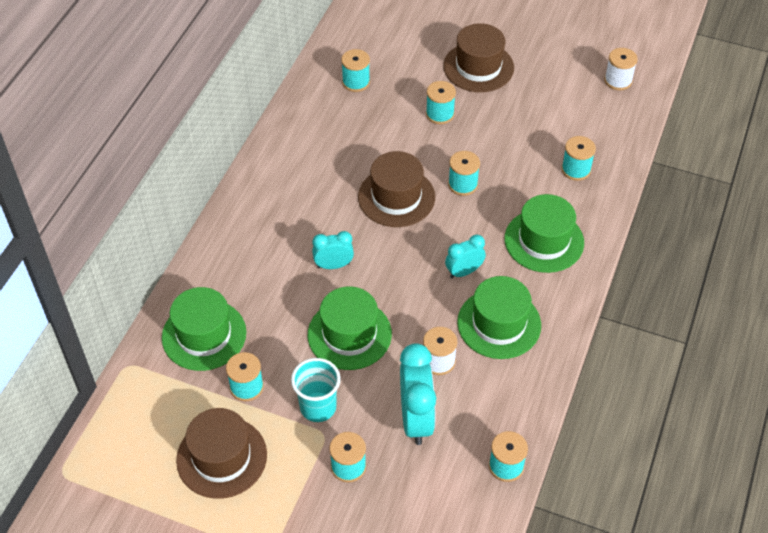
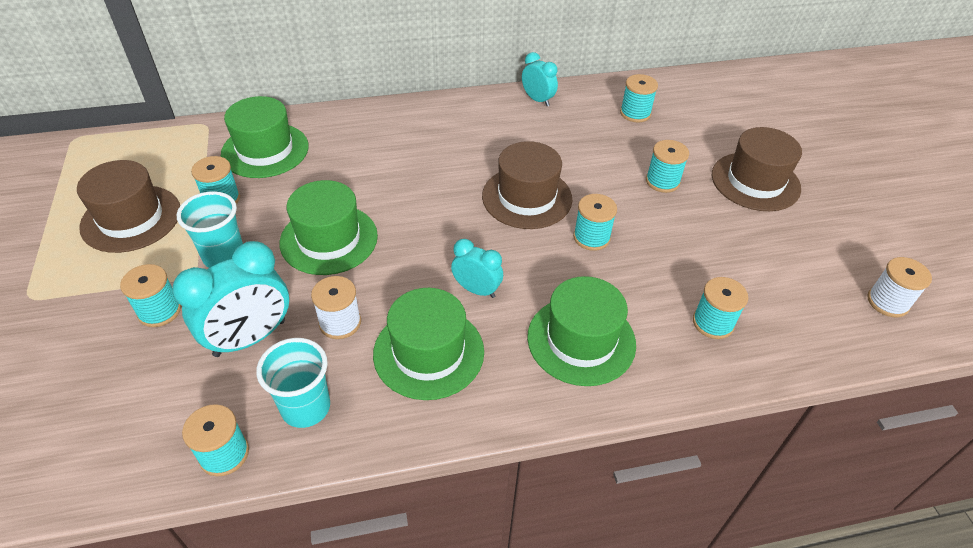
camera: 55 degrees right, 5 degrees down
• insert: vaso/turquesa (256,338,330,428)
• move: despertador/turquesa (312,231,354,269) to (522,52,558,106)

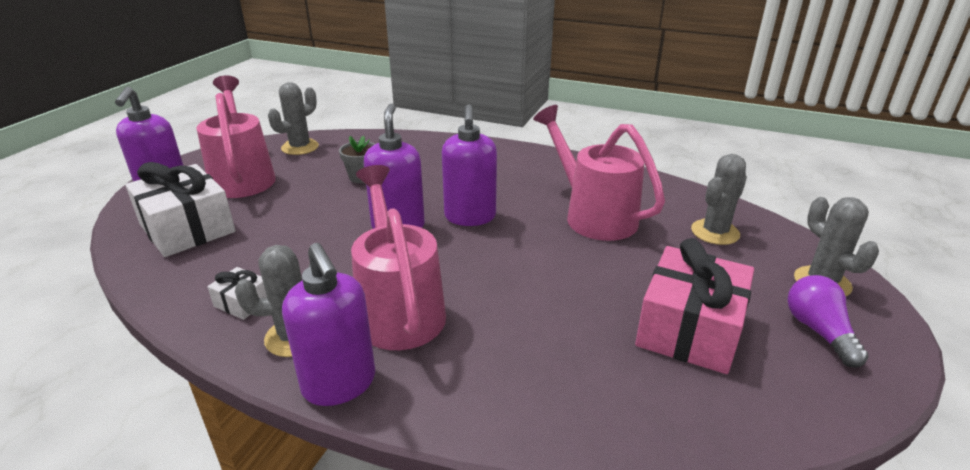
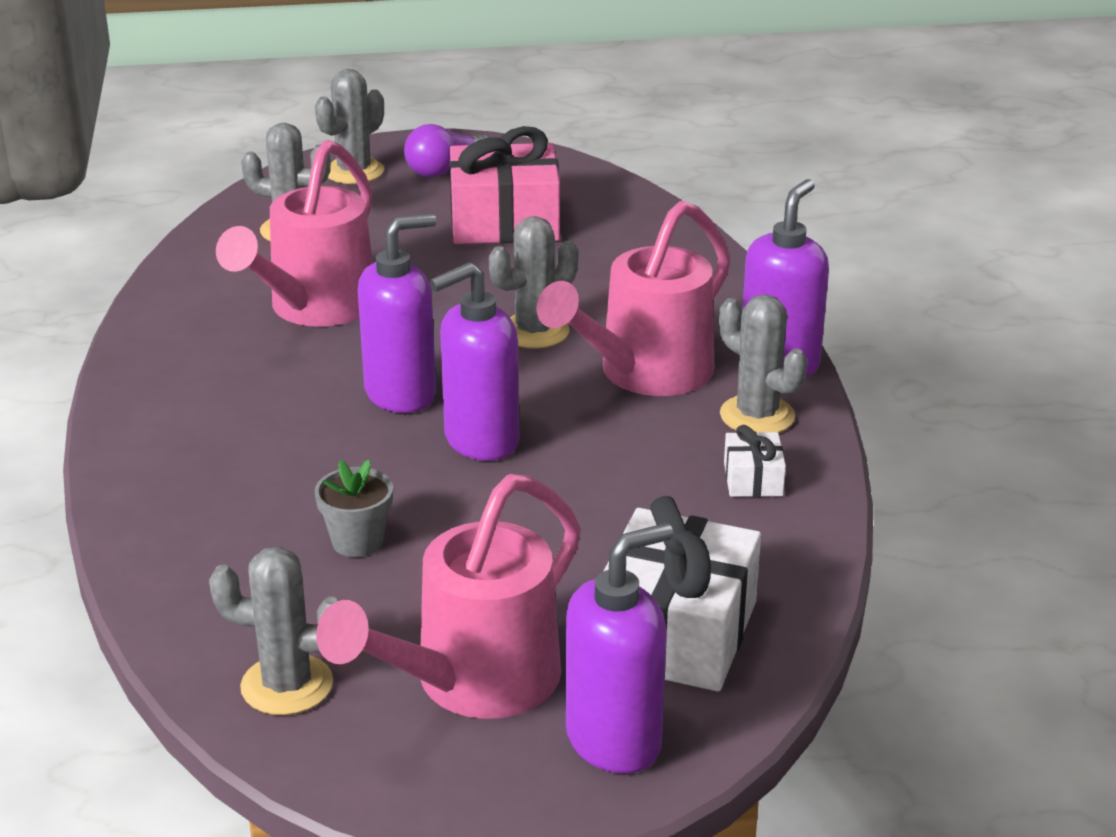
camera: 120 degrees left, 0 degrees up
• insert: cactus/gris (489,216,578,348)

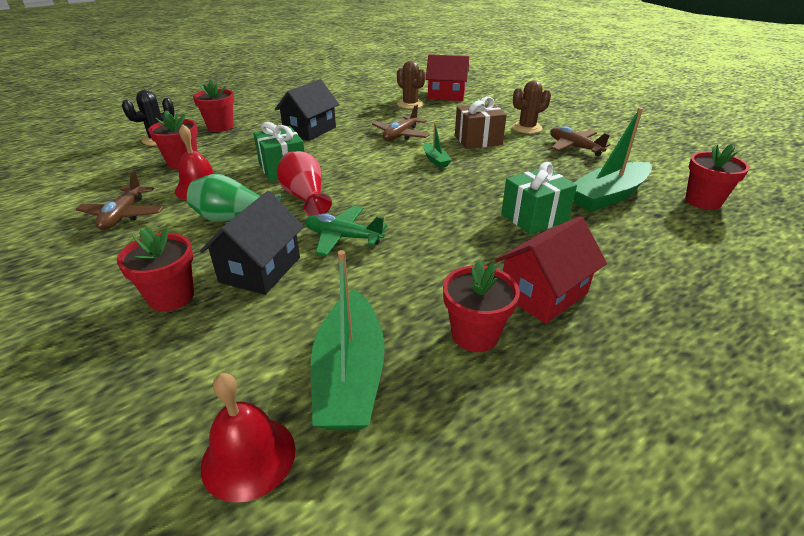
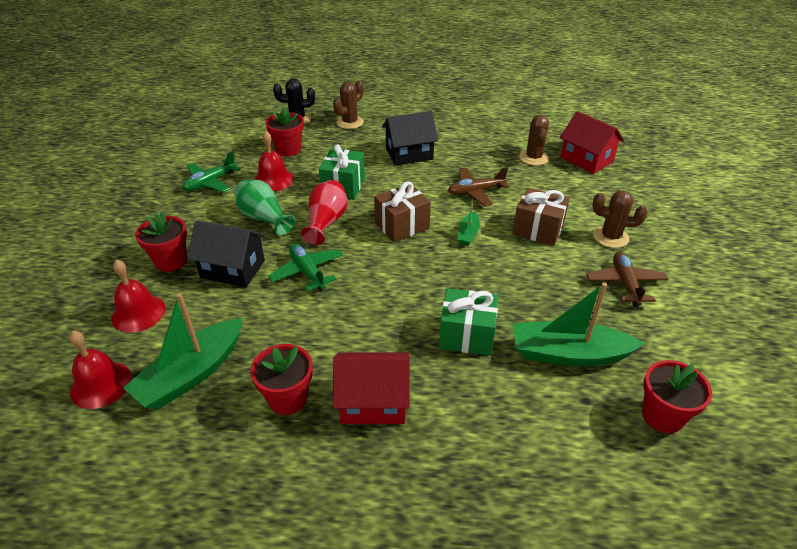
camera: 40 degrees right, 5 degrees up
• insert: campana/rojo (111,259,166,333)
• insert: regalo/marrón (374,182,431,242)
• replace: maceta/rojo (193,80,234,132) to cactus/marrón (333,81,364,129)
• recolor: avión/marrón (76,170,164,230) to avión/verde (183,151,241,192)
• rotate: casa/negro (200,191,304,295) = (187,220,266,288) 45 degrees clockwise

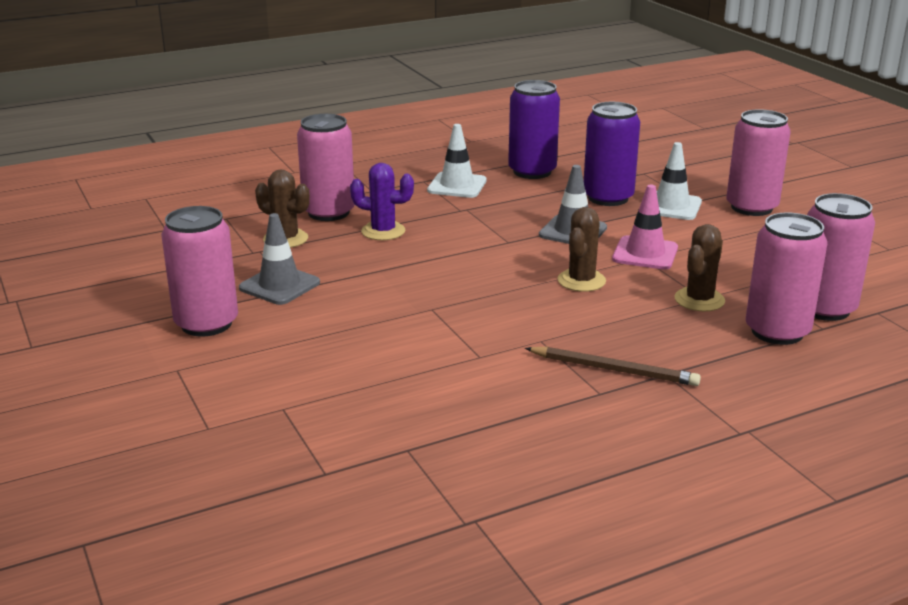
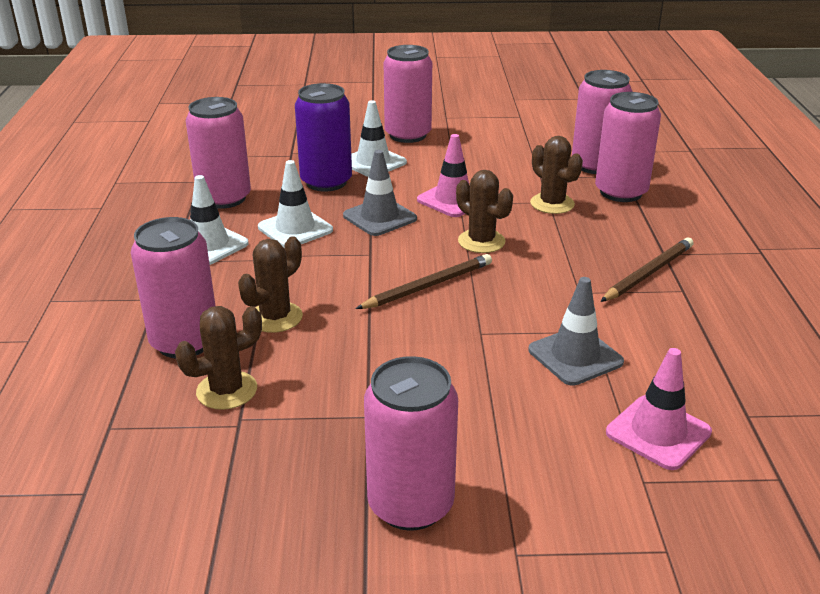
camera: 65 degrees left, 5 degrees up
• insert: cono de tráfico/blanco (258,160,333,248)
• insert: lápiz/marrón (356,254,492,309)
• insert: cono de tráfico/rosa (606,348,712,470)
• move: cono de tráfico/gris (239,213,320,305) to (528,277,624,386)
• recolor: cactus/morado (350,163,414,240) to cactus/marrón (238,236,303,333)
• recolor: lata/morado (508,80,560,179) to lata/rosa (186,97,251,209)

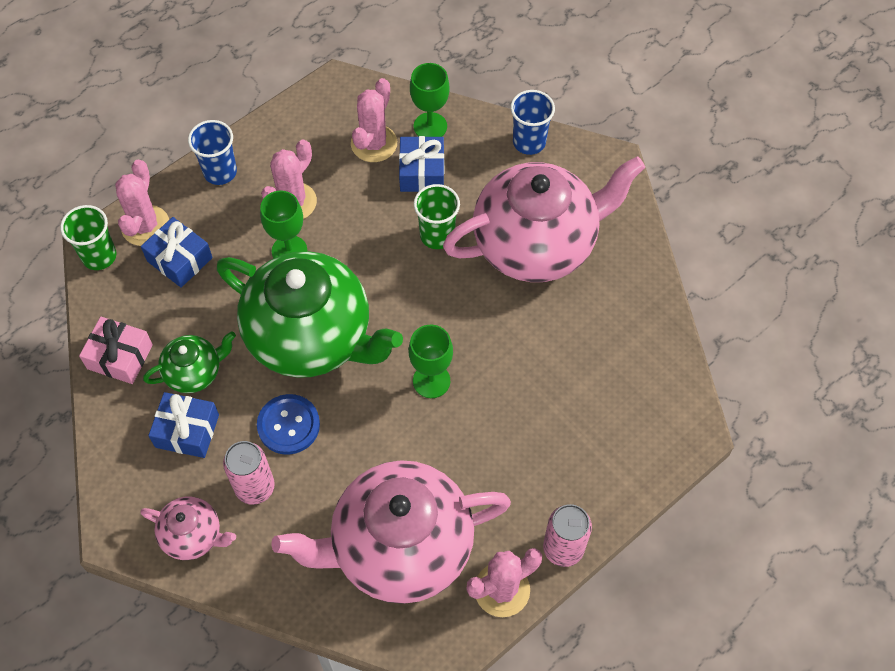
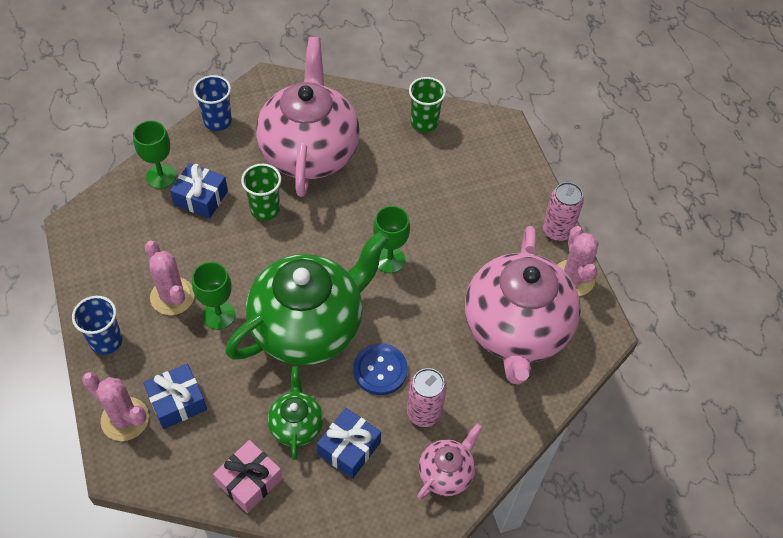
camera: 70 degrees left, 5 degrees down
• delete: cactus/rosa (351,78,397,162)
• move: vaso/verde (60,205,116,270) to (409,77,446,132)

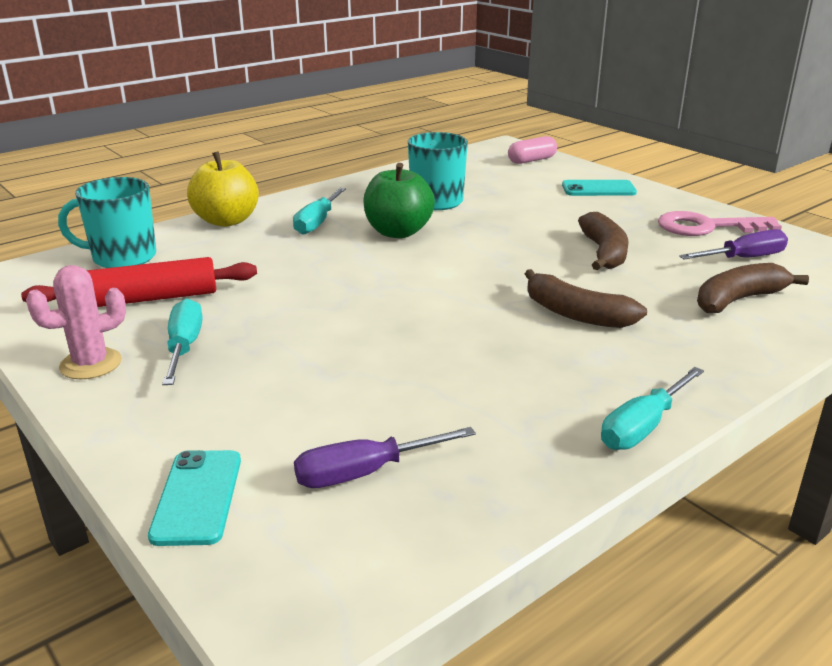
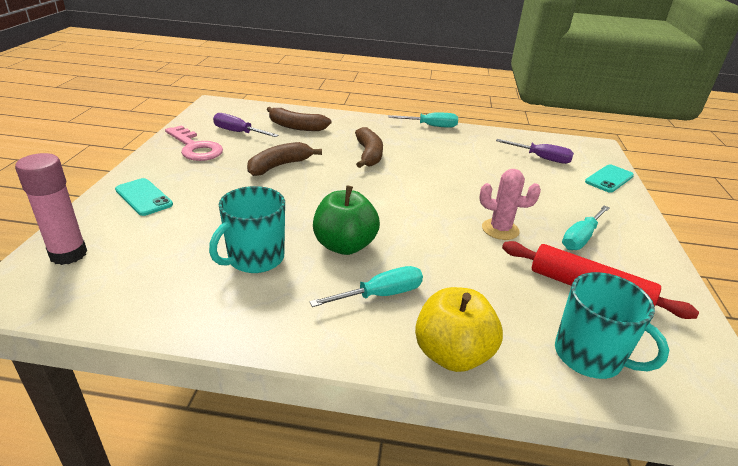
camera: 135 degrees left, 5 degrees up
• move: cactus/rosa (26,265,126,379) to (479,169,541,240)
• replace: cápsula/rosa (508,136,557,164) to barra de pegamento/rosa (15,153,87,265)

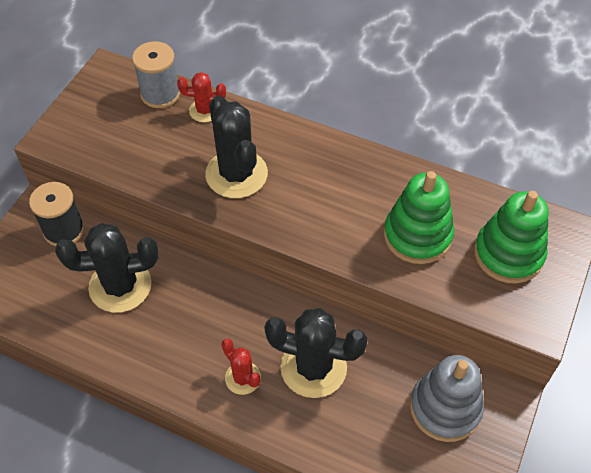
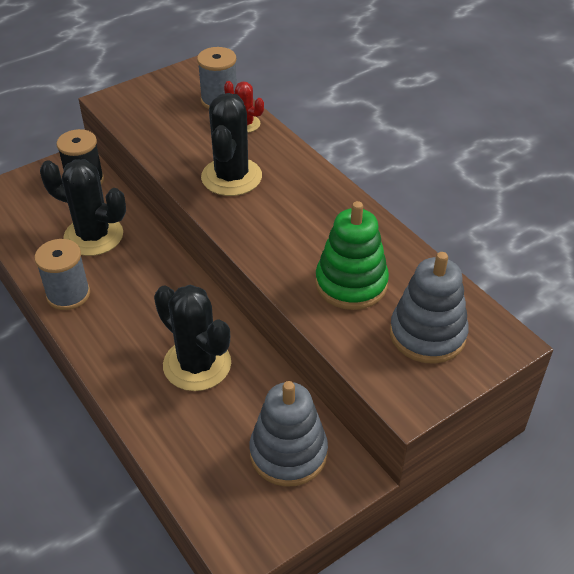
camera: 30 degrees right, 10 degrees down
• delete: cactus/rojo (222,339,261,395)
• insert: carrete/gris (35,239,90,310)
• recolor: juguete apilable/verde (474,191,549,284) to juguete apilable/gris (390,252,469,364)

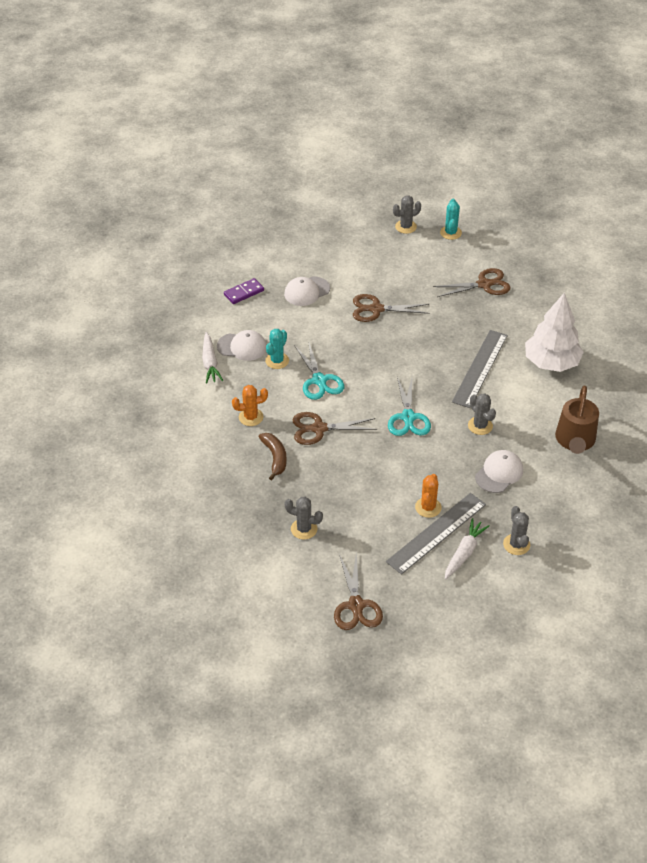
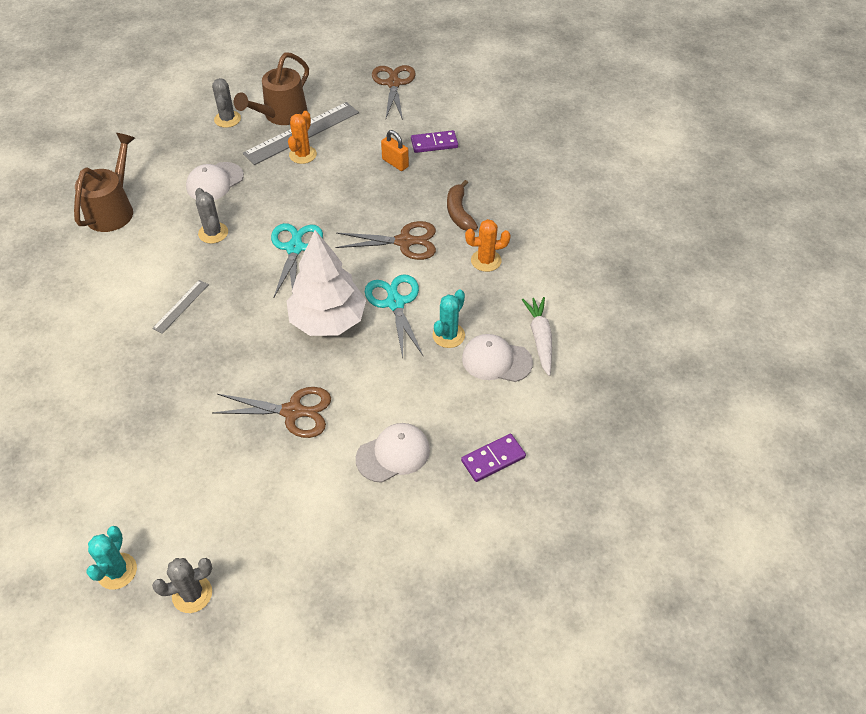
camera: 175 degrees left, 5 degrees up
• delete: tijeras/marrón (433,268,511,297)
• insert: candado/naranja (381,130,409,171)
• move: árbol/blanco (525,293,584,372) to (287,230,366,336)
• replace: cactus/gris (285,497,323,540) to ficha de dominó/morado (411,130,458,153)
• replace: zanahoria/blanco (445,518,490,580) to regadera/marrón (234,52,309,125)
• resize: regla/gris (452,330,508,408) = (152,280,209,334) x0.50

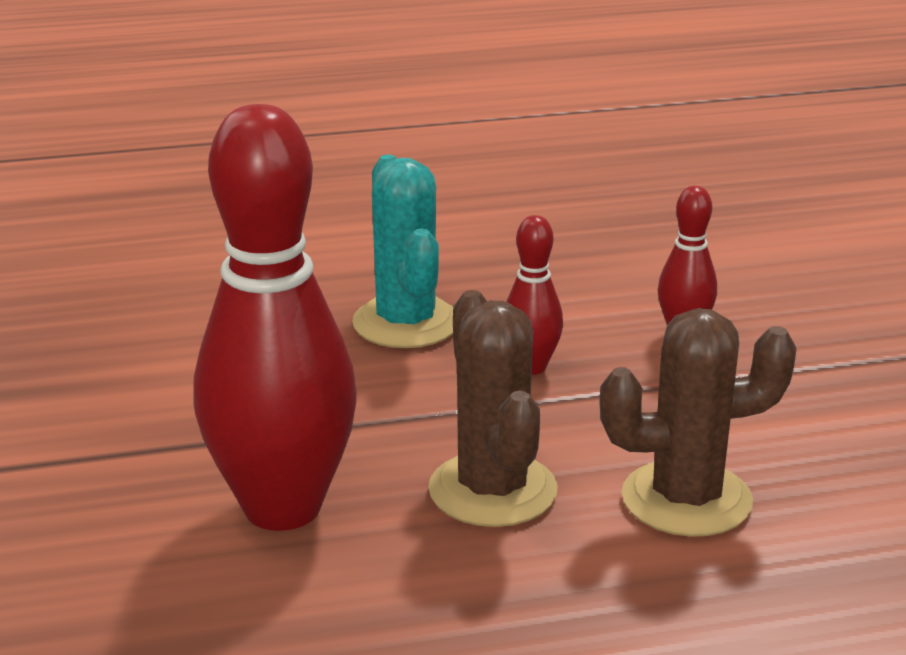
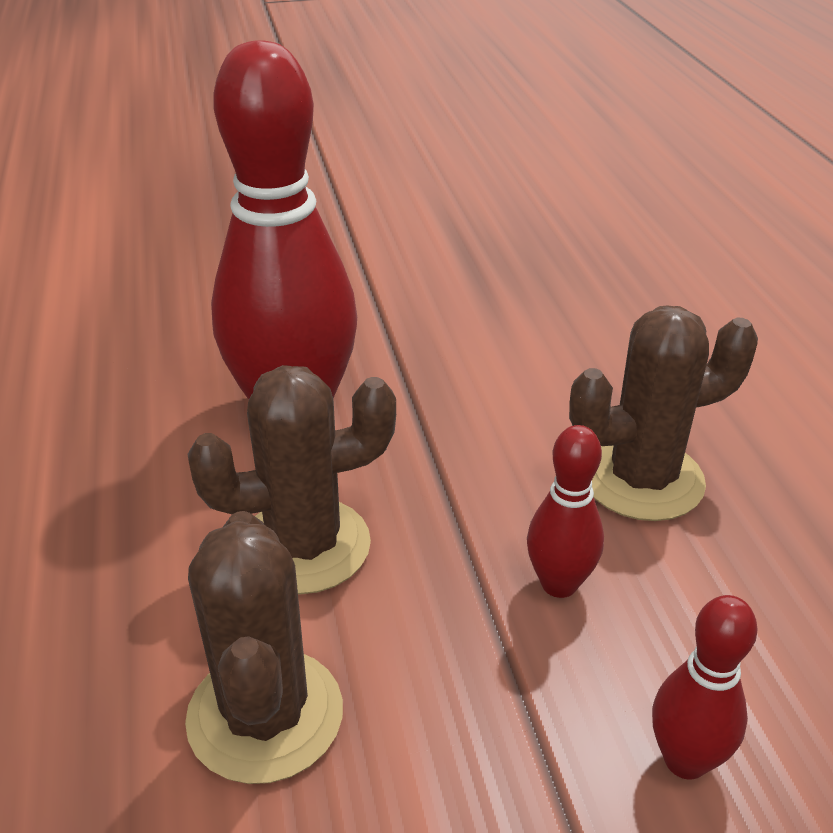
camera: 90 degrees right, 10 degrees up
• recolor: cactus/turquesa (352,155,453,348) to cactus/marrón (569,306,758,521)

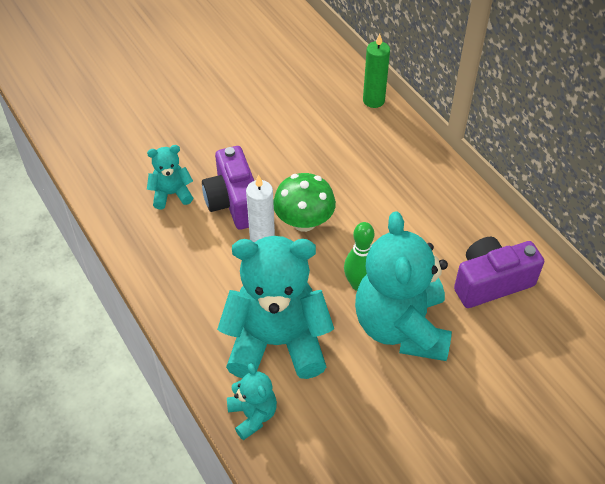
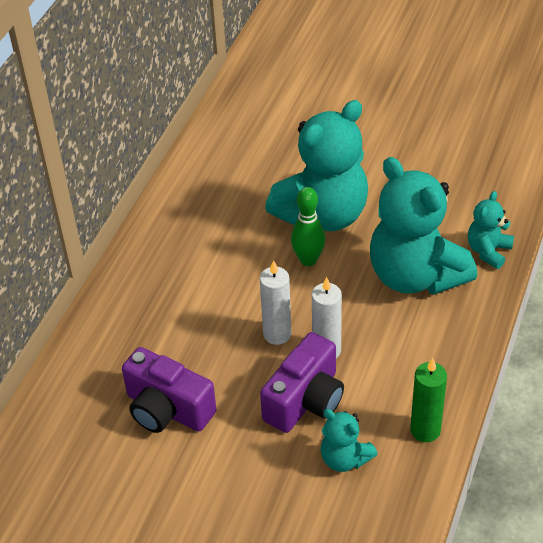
camera: 125 degrees left, 5 degrees down
• move: vela/verde (363,34,390,108) to (410,358,447,442)
• move: cámara/morado (454,237,544,308) to (122,347,217,433)
• replace: seta/verde (273,173,336,232) to vela/blanco (260,260,291,345)

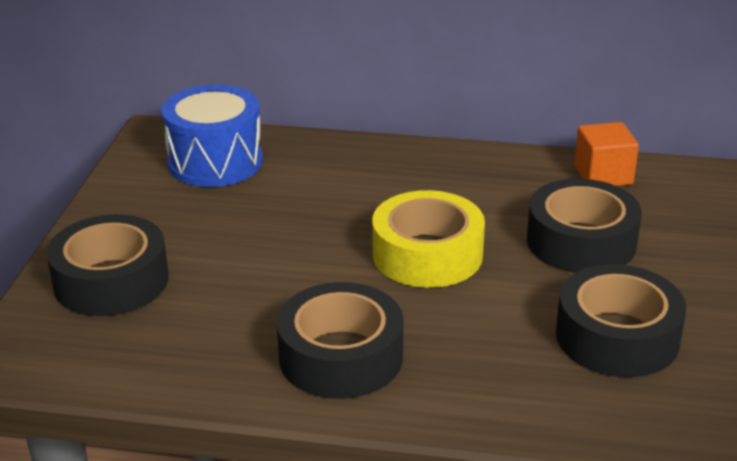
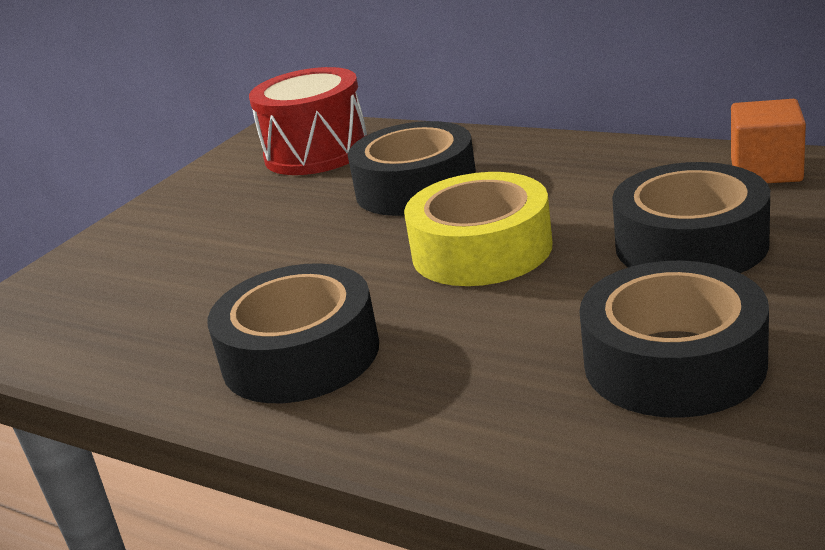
camera: 25 degrees right, 5 degrees down
• move: cinta adhesiva/negro (46,214,169,316) to (348,121,476,216)
• recolor: tambor/azul (161,85,263,187) to tambor/rojo (249,67,367,175)

